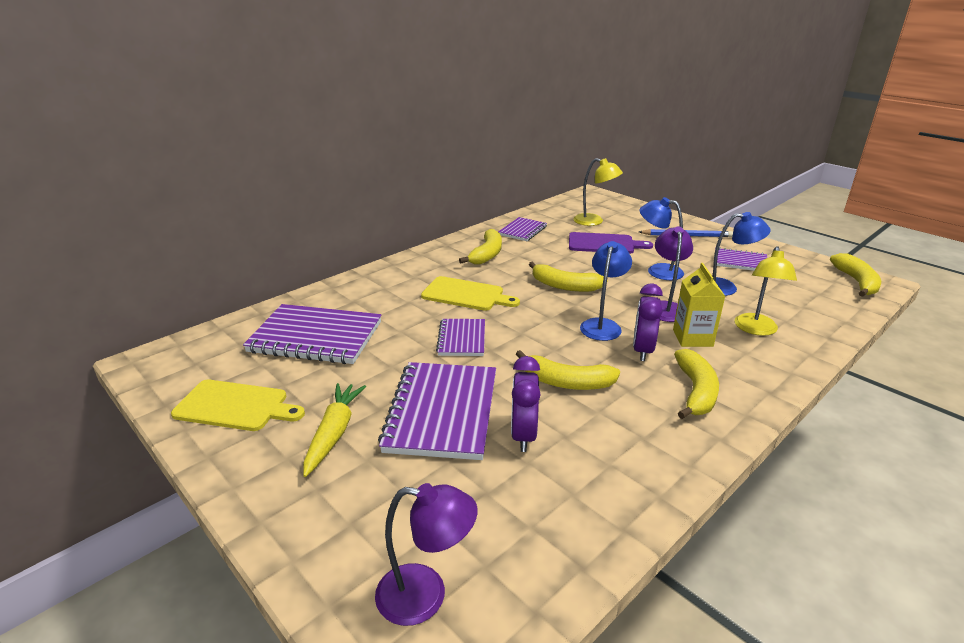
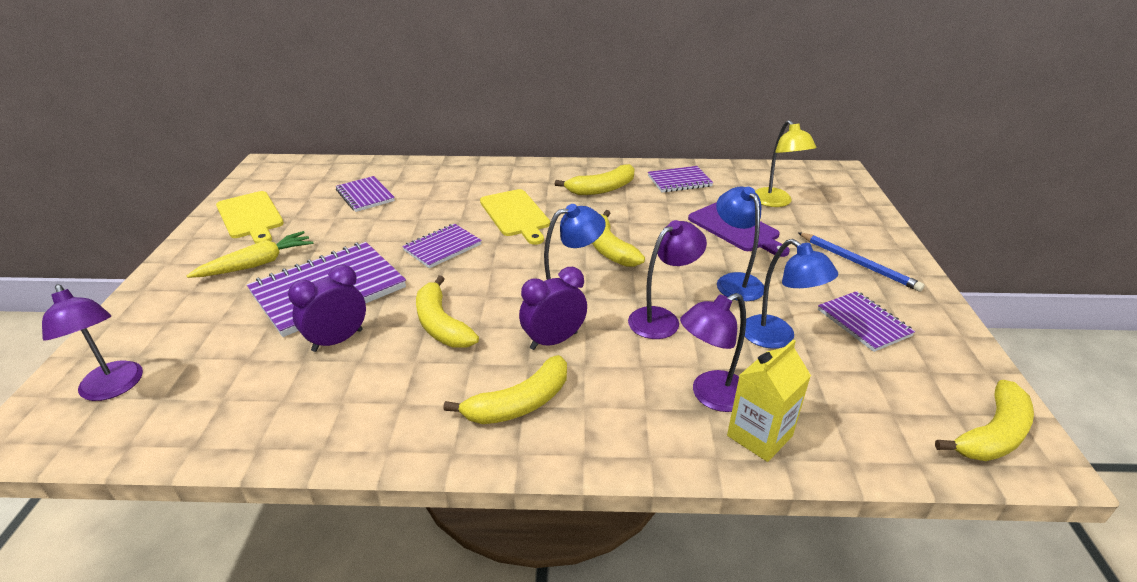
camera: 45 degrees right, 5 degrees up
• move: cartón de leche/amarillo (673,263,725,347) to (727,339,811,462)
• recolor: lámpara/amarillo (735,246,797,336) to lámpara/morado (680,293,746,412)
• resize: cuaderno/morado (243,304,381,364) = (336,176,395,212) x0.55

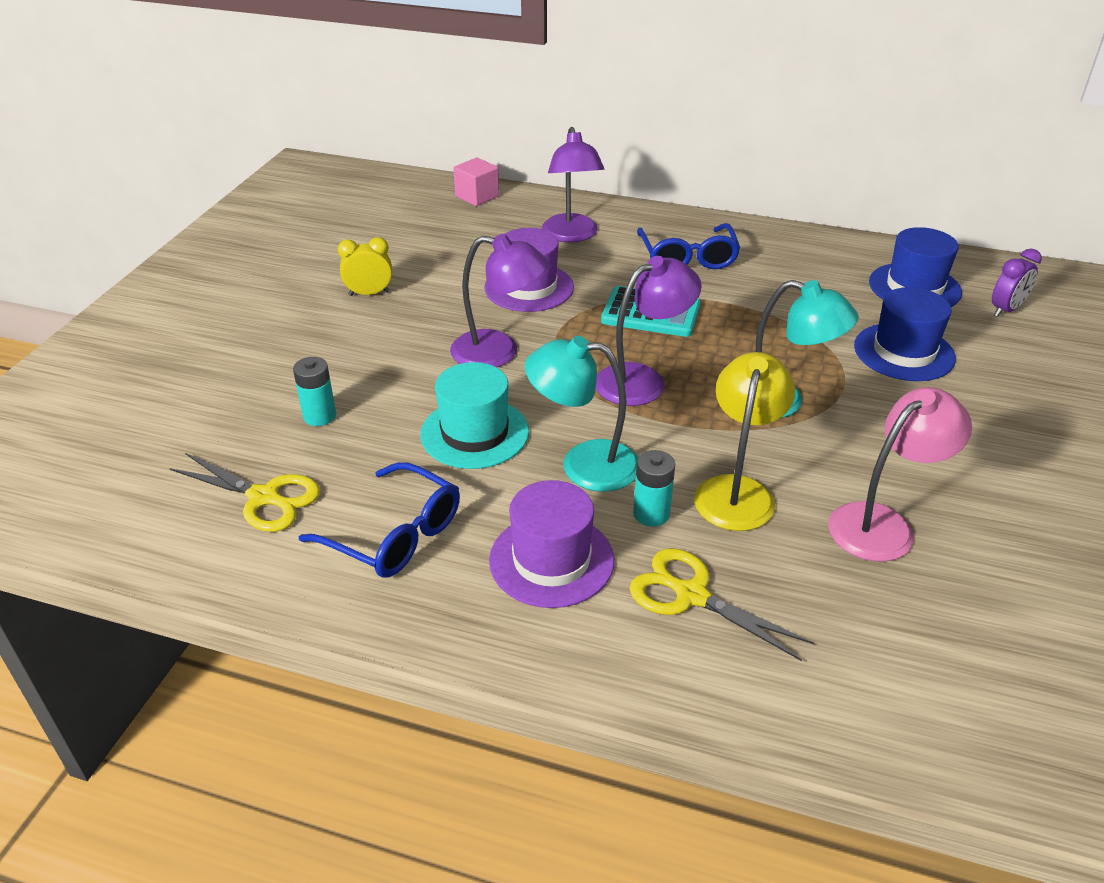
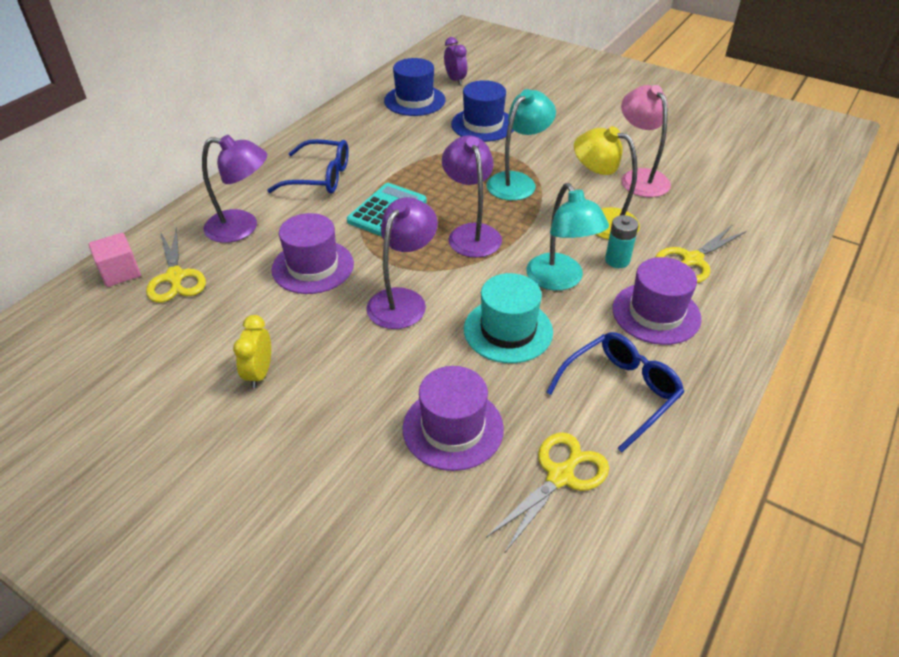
camera: 75 degrees left, 5 degrees up
• insert: tijeras/amarillo (146,227,206,303)
• replace: pila/turquesa (293,357,336,426) to sombrero/morado (402,366,504,471)
• rotate: lámpara/turquesa (525,336,638,492) = (526,183,609,290) 45 degrees counterclockwise

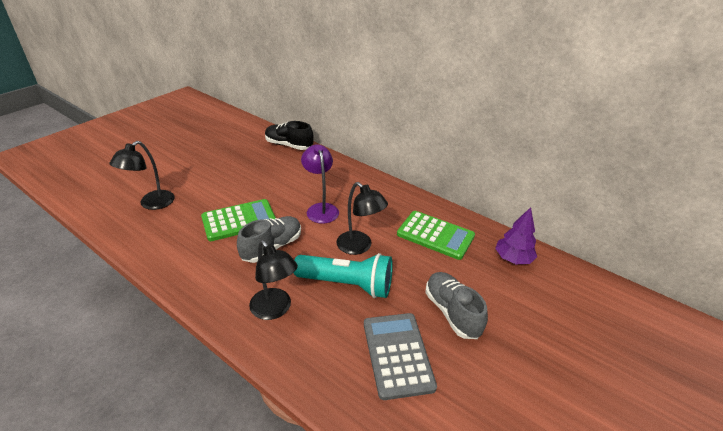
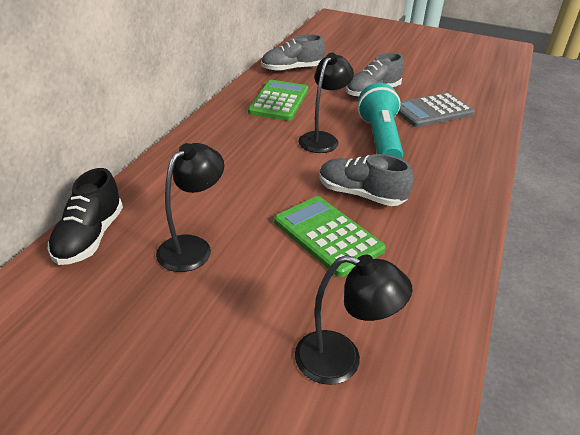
camera: 105 degrees left, 0 degrees up
• delete: lámpara/morado (301,144,339,224)
• move: lámpara/negro (249,240,298,320) to (156,143,224,272)
• replace: árbol/morado (495,207,537,264) to zapato/gris (261,34,325,72)

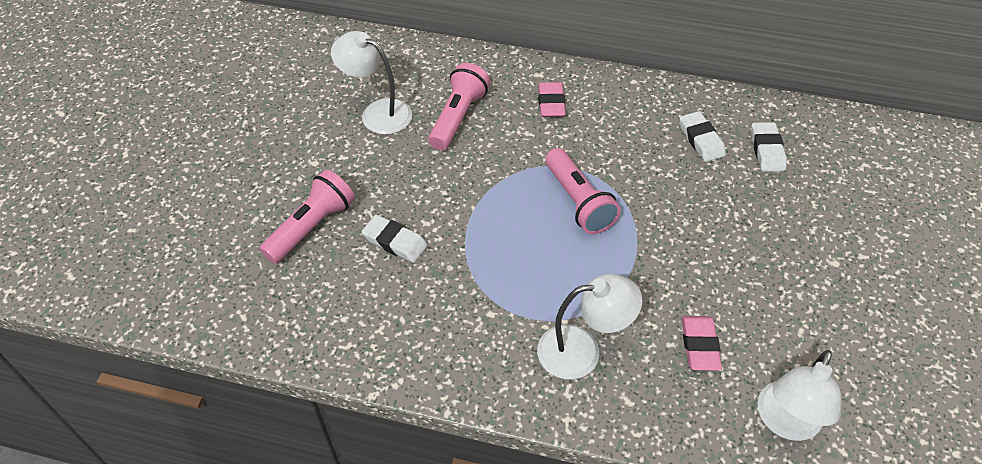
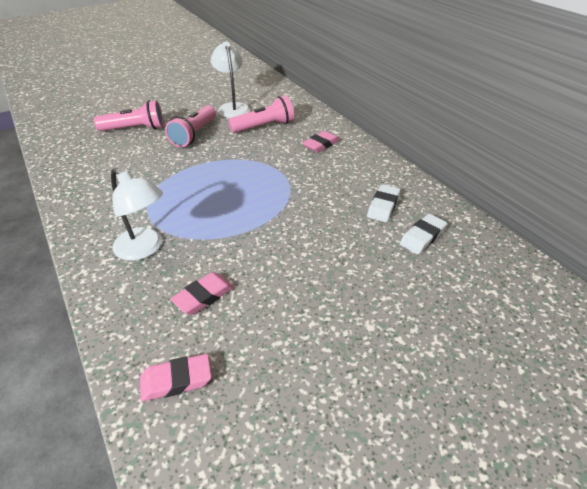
camera: 45 degrees right, 10 degrees down
• delete: goma de borrar/blanco (362,215,428,263)
• move: lámpara de mano/rosa (545,148,621,234) to (165,105,216,147)
• replace: lámpara/blanco (758,350,841,441) to goma de borrar/rosa (140,354,212,402)

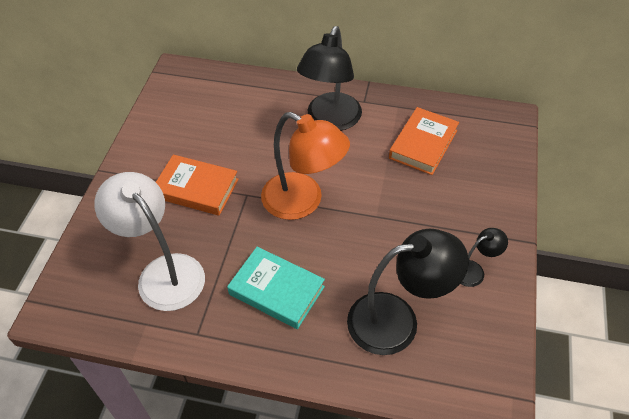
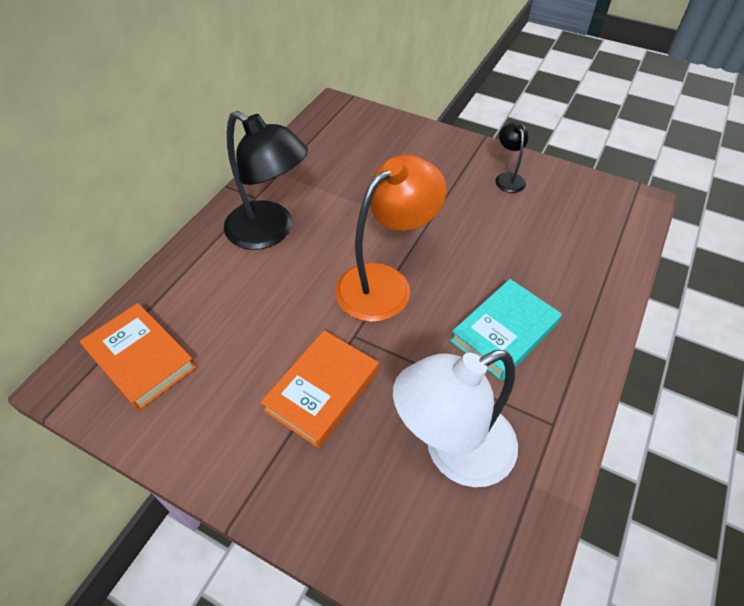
camera: 75 degrees left, 0 degrees up
• delete: lámpara/negro (347,229,469,355)
• move: libro/naranja (389,107,459,175) to (80,303,197,411)

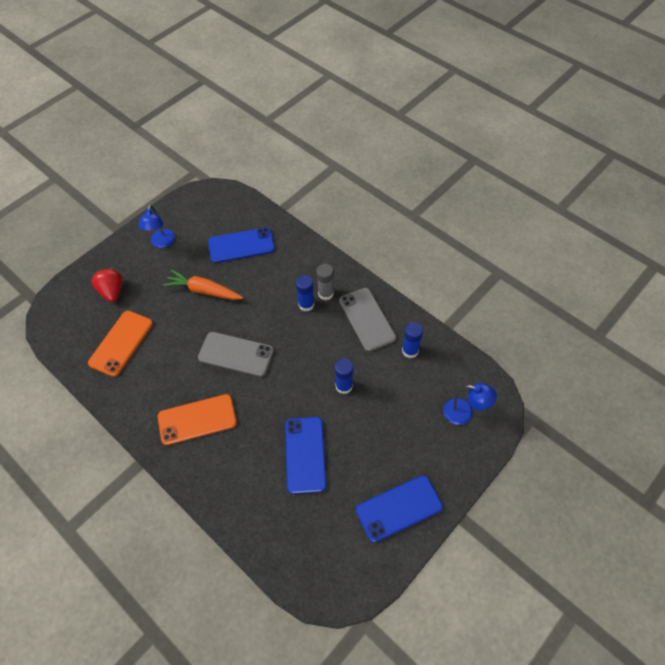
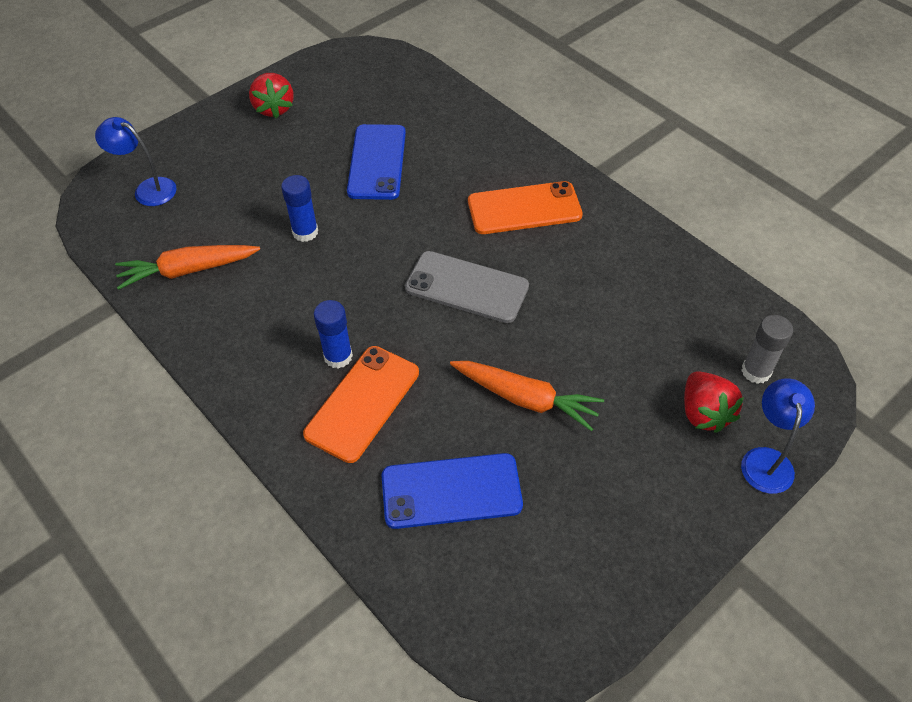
camera: 175 degrees left, 5 degrees down
• delete: móvil/gris (339,288,396,352)
• move: móvil/naranja (88,311,153,377) to (303,346,419,463)
• move: lámpara/azul (138,205,175,248) to (741,378,815,494)
• move: barra de pegamento/gris (316,264,334,300) to (741,315,793,384)
• replace: móvil/azul (356,475,443,543) to fresa/rojo (249,73,294,118)
• replace: barra de pegamento/azul (402,322,423,358) to zanahoria/naranja (115,245,260,290)

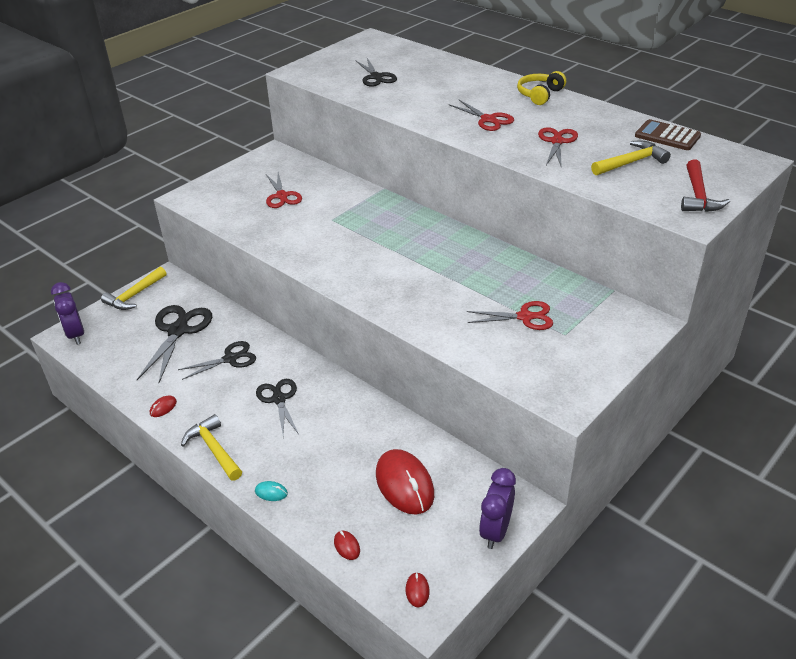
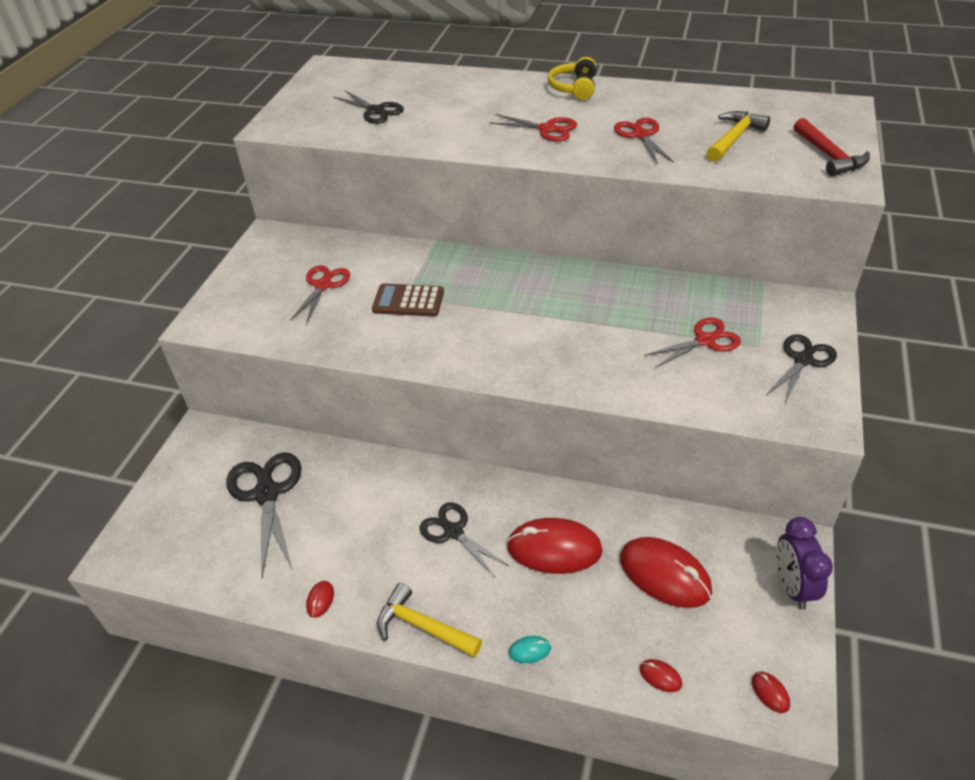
camera: 25 degrees left, 5 degrees up
• delete: despertador/morado (51,282,84,345)
• delete: martillo/amarillo (101,266,167,310)
• insert: ratón/rojo (507,518,603,574)
• move: tijeras/negro (178,341,256,380) to (766,334,837,403)
• move: calculadora/marrón (635,119,701,150) to (372,283,444,317)
• rotate: tijeras/rojo (266,172,302,208) = (290,265,350,324) 120 degrees counterclockwise

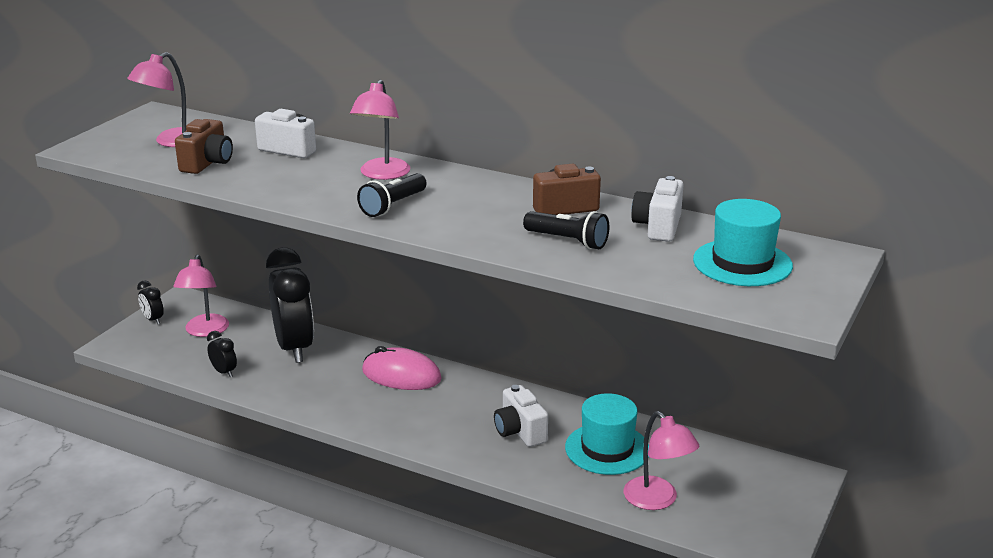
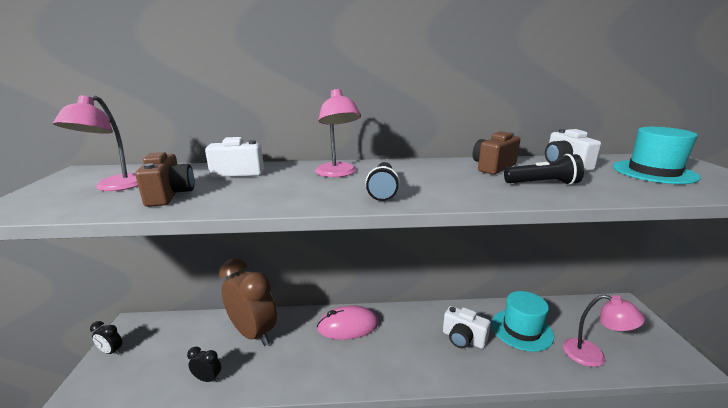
camera: 30 degrees left, 5 degrees down
• delete: lámpara/rosa (173,254,229,337)
• recolor: despertador/negro (266,247,314,363) to despertador/marrón (219,258,277,346)

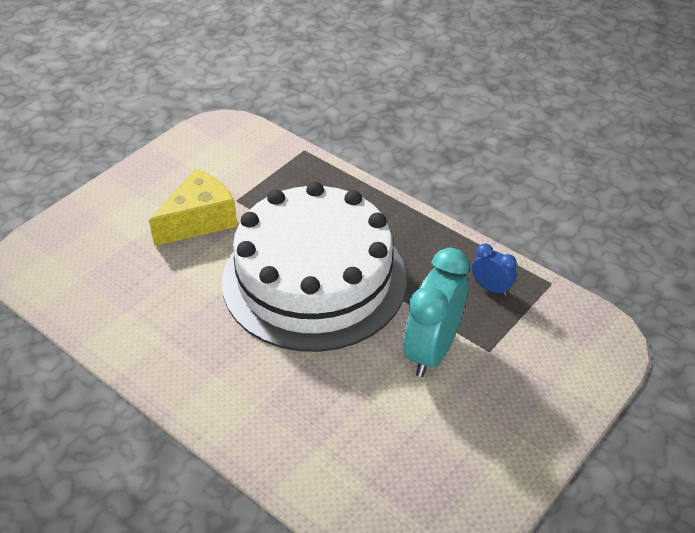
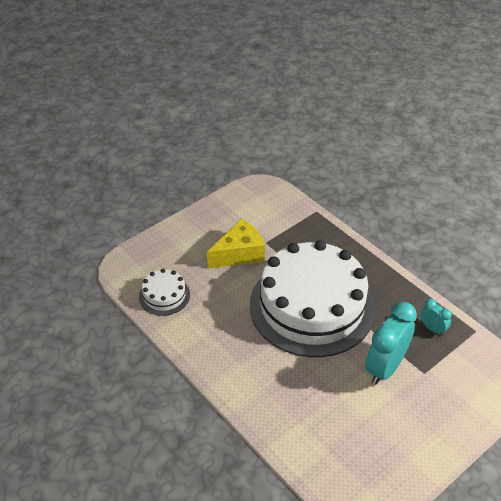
camera: 10 degrees right, 0 degrees up
• insert: tarta/blanco (139,269,190,316)
• recolor: despertador/azul (472,243,517,296) to despertador/turquesa (421,299,452,336)

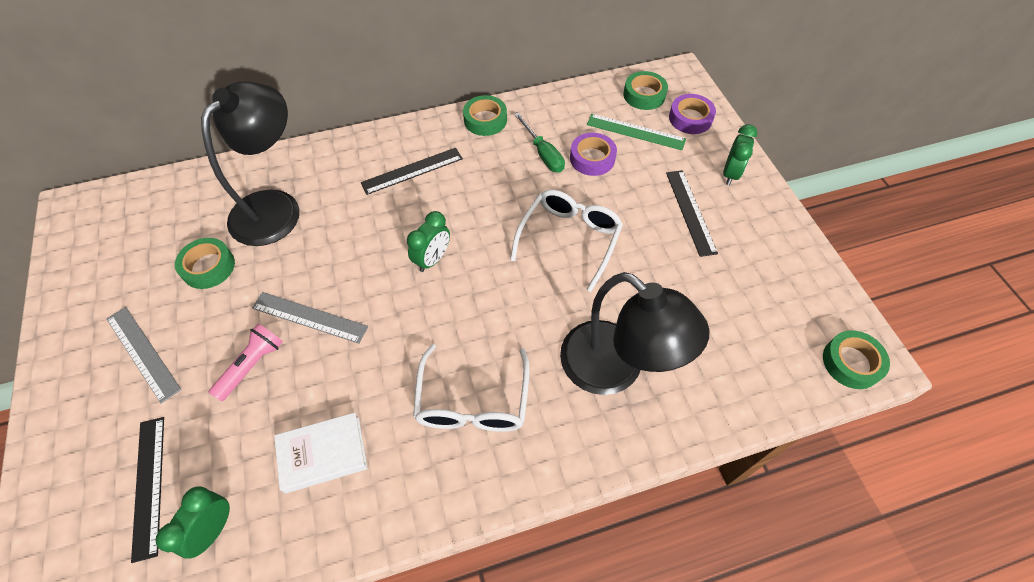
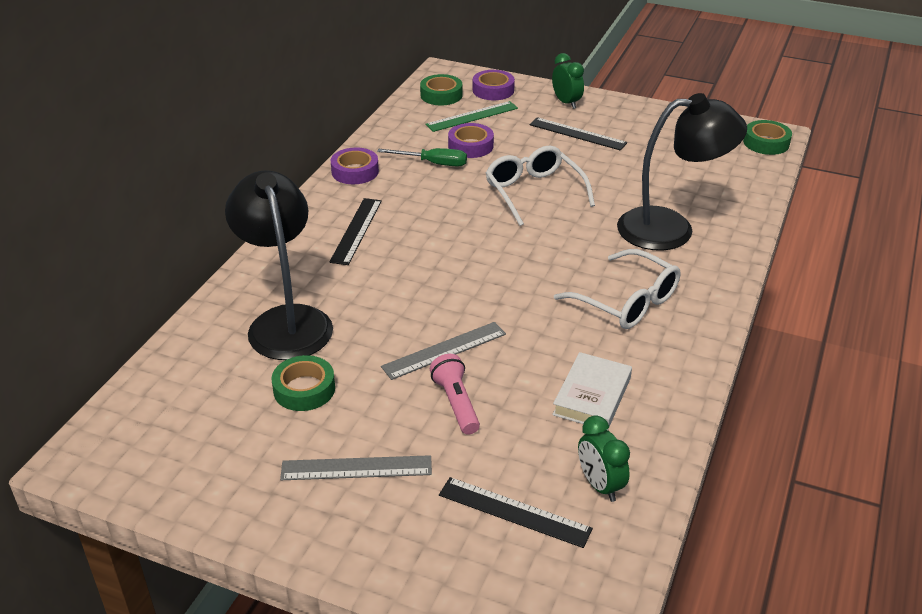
camera: 50 degrees left, 20 degrees down
• delete: despertador/verde (407,211,450,272)
• recolor: cinta adhesiva/verde (463,95,507,136) to cinta adhesiva/morado (331,147,379,184)

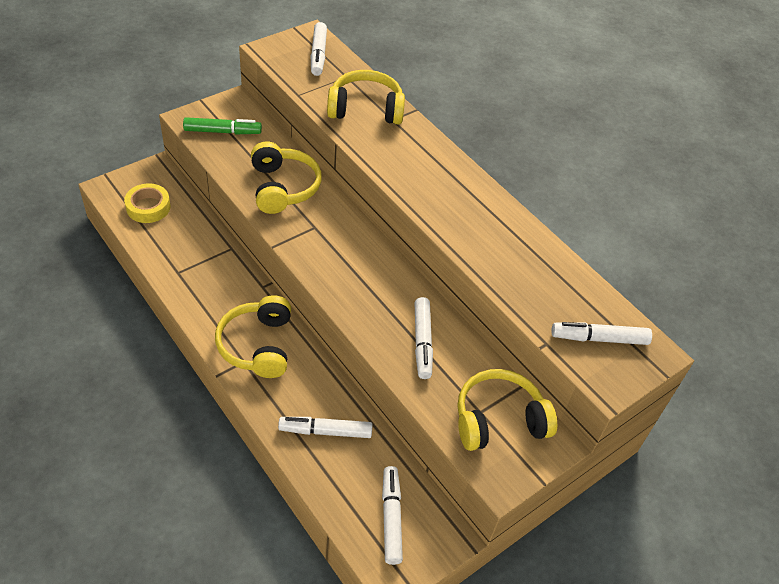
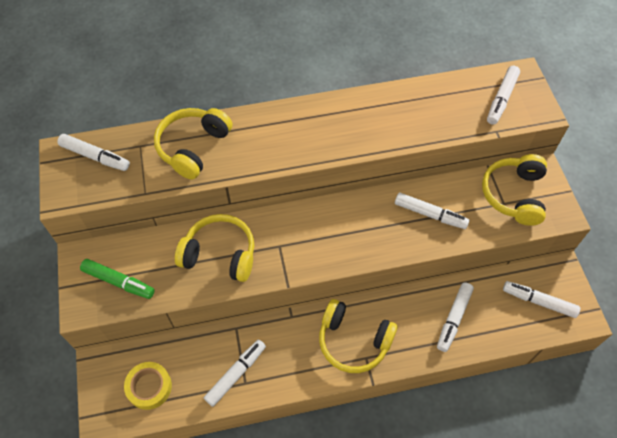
camera: 60 degrees left, 10 degrees up
• insert: rotulador/blanco (204,340,266,407)
• rotate: rotulador/verde (183,117,262,134) = (80,259,155,299) 90 degrees clockwise

